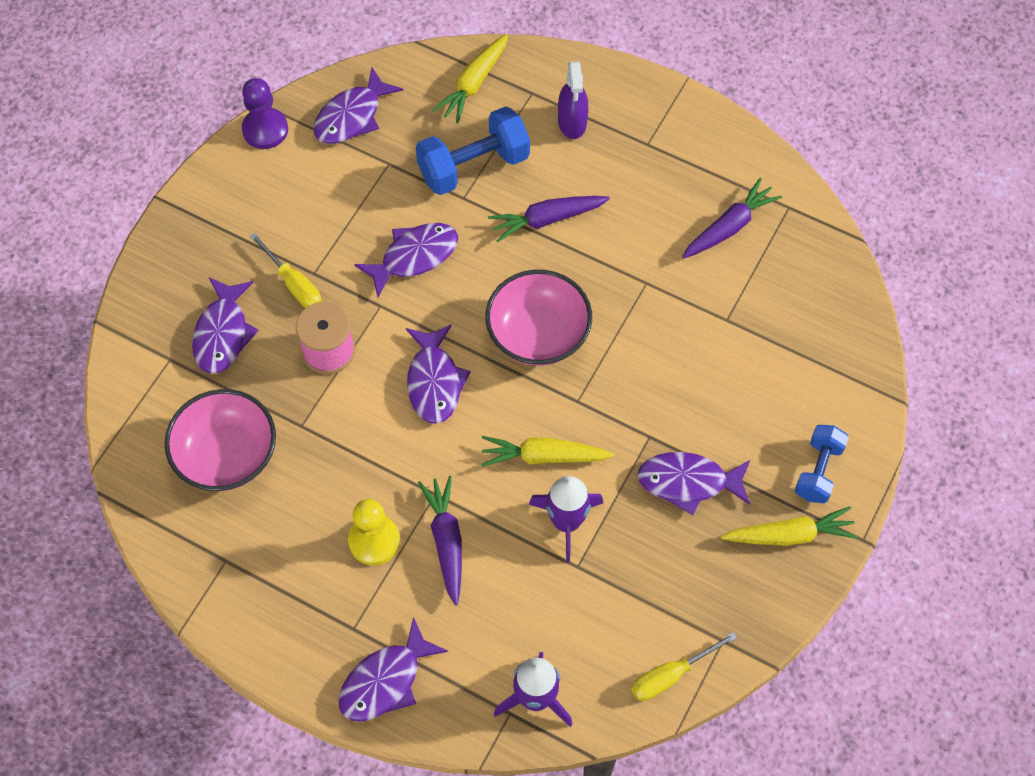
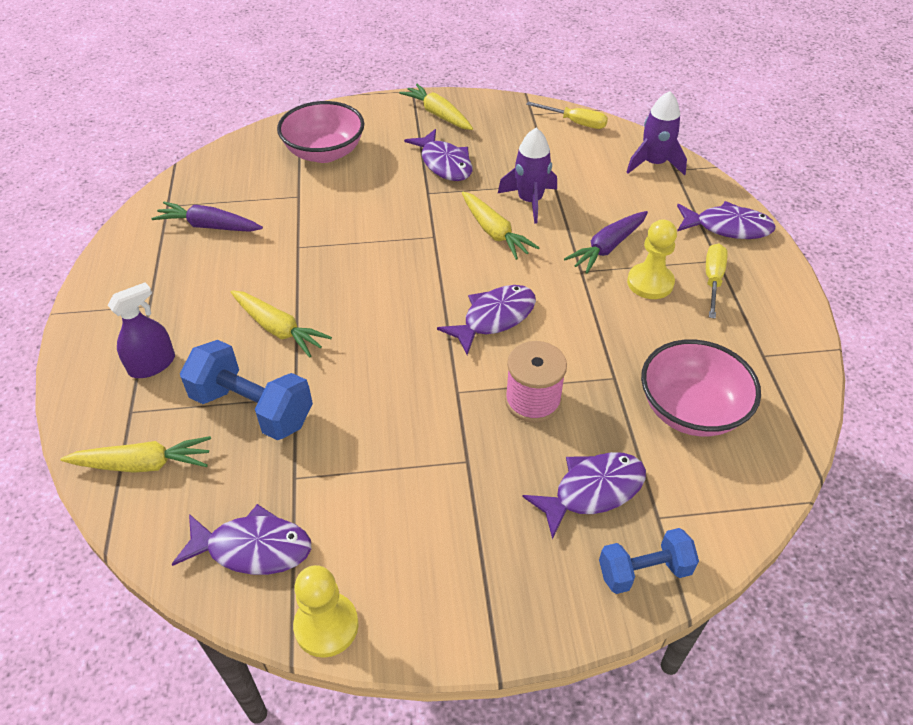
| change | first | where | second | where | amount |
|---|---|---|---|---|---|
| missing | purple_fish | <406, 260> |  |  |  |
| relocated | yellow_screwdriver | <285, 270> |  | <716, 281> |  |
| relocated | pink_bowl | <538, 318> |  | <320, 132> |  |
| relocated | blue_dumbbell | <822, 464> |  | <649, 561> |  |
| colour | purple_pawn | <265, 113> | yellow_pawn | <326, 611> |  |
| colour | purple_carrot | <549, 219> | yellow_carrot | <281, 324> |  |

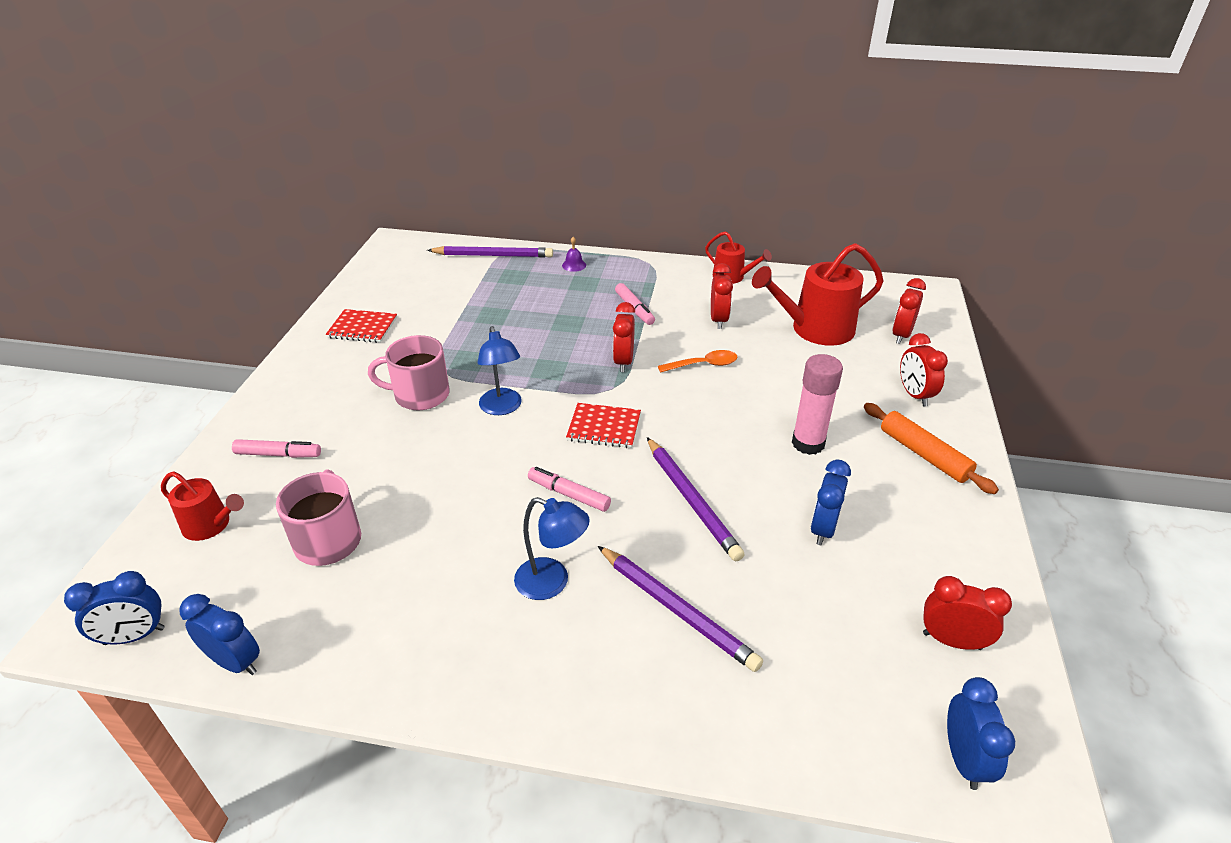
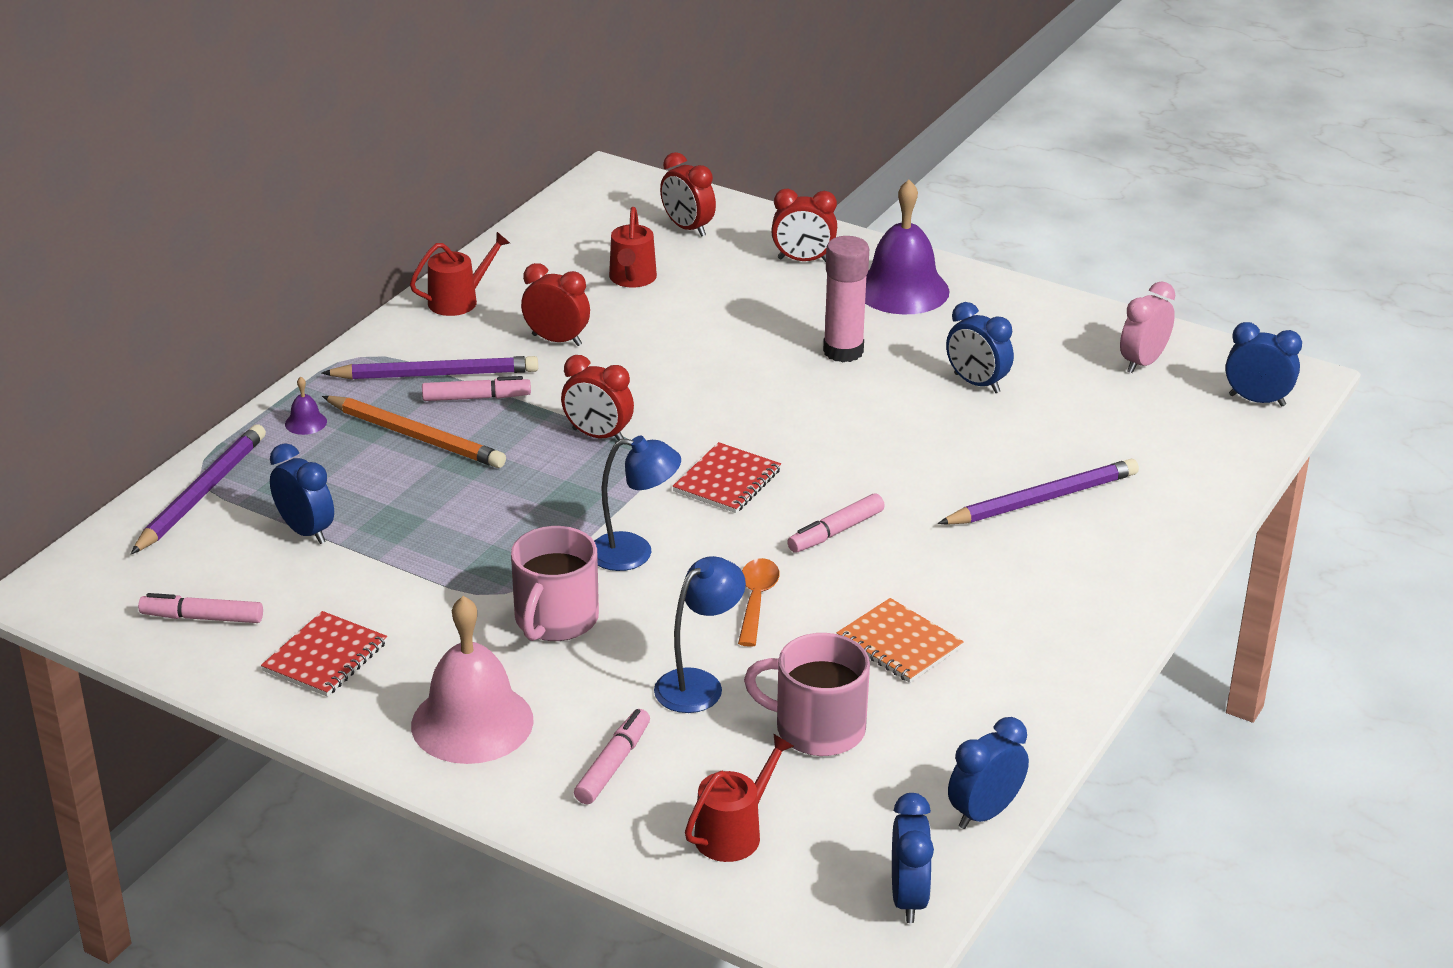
| change | first | where | second | where | amount |
|---|---|---|---|---|---|
| appeared |  |  | pink_marker | <200, 608> |  |
| appeared |  |  | blue_clock | <302, 493> |  |
| appeared |  |  | orange_pencil | <414, 432> |  |
| appeared |  |  | pink_bell | <472, 680> |  |
| appeared |  |  | orange_notebook | <900, 640> |  |
| relocated | blue_lamp | <552, 548> |  | <700, 634> |  |
| relocated | purple_pencil | <696, 499> |  | <430, 368> |  |
| relocated | orange_spoon | <698, 361> |  | <758, 602> |  |
| exchanged | orange_rolling_pin | <931, 448> | purple_bell | <907, 247> |  |
| colour | red_clock | <967, 613> | pink_clock | <1147, 327> |  |
| size | red_watering_can | <818, 294> |  | <633, 247> | x0.56 |

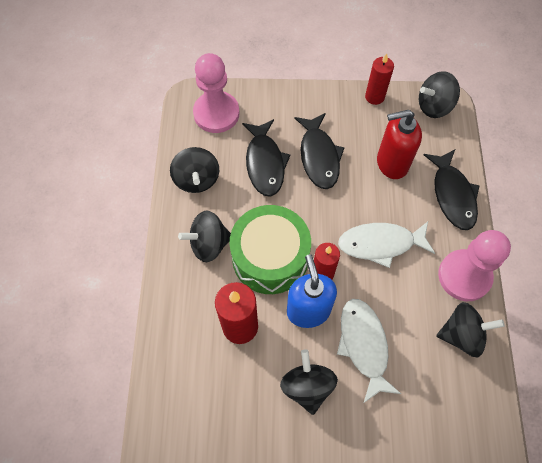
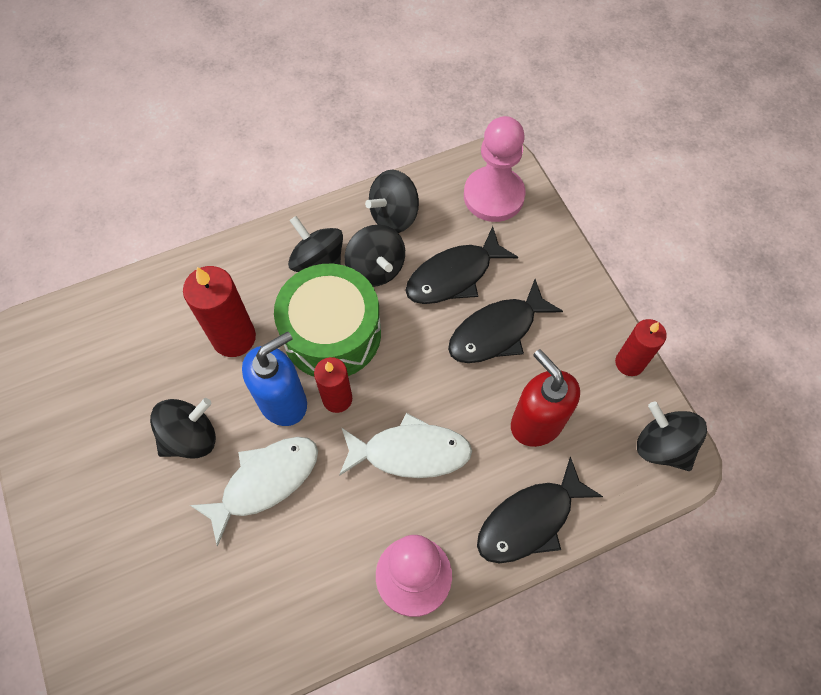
| change | first | where | second | where | amount |
|---|---|---|---|---|---|
| relocated | black_spinning_top | <471, 329> |  | <375, 256> |  |
| spun | white_fish | <386, 245> |  | <405, 445> | 120 degrees clockwise |

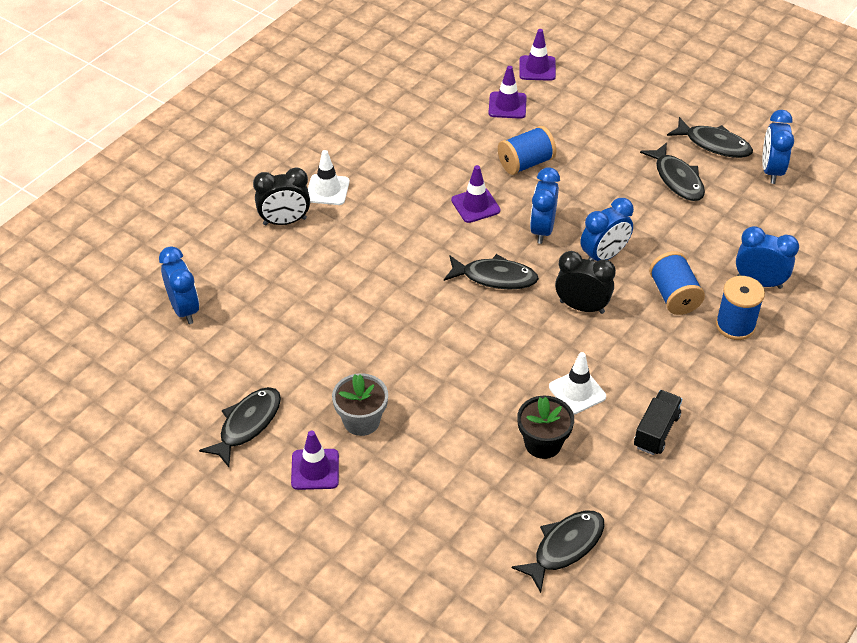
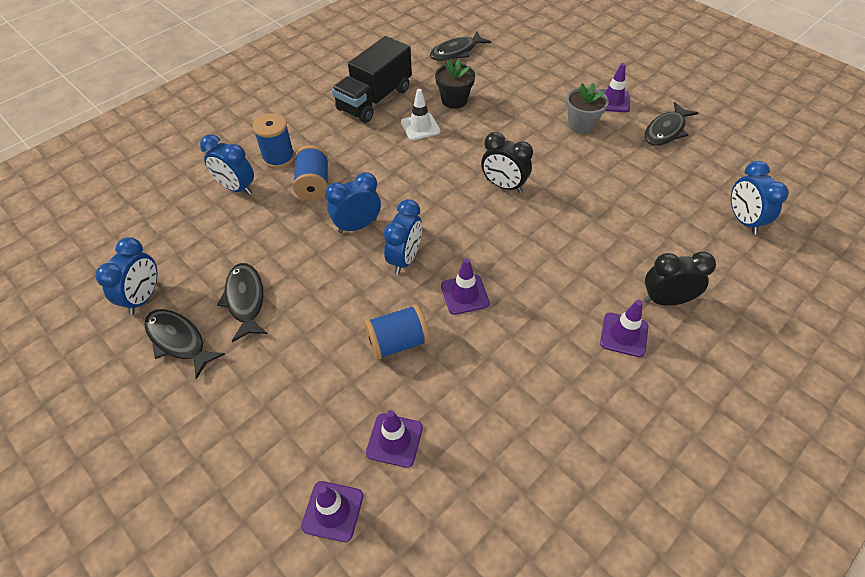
| change | first | where | second | where | amount |
|---|---|---|---|---|---|
| missing | black_fish | <491, 272> |  |  |  |
| relocated | black_clock | <585, 282> |  | <507, 162> |  |
| colour | white_traffic_cone | <329, 177> | purple_traffic_cone | <624, 328> |  |
| size | black_truck | <658, 422> |  | <372, 79> | x1.82 |

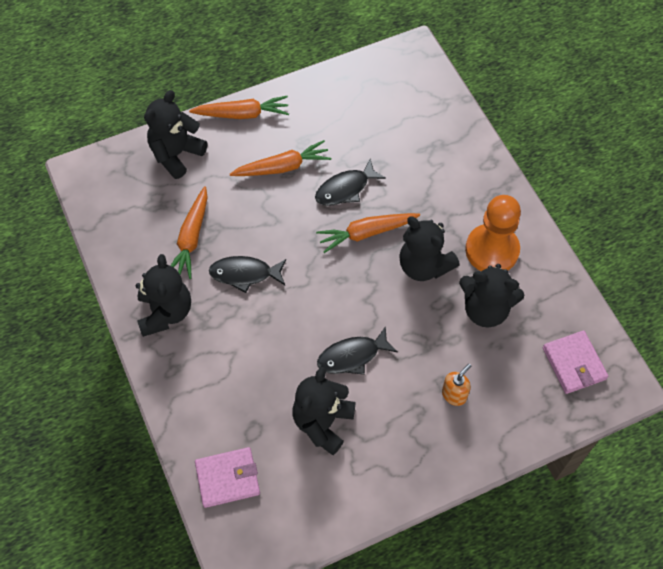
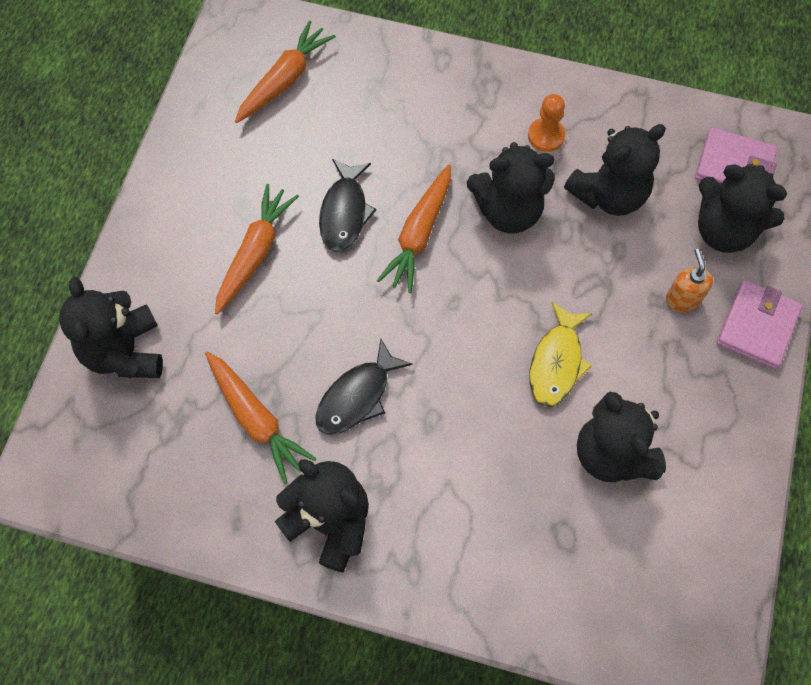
| change | first | where | second | where | amount |
|---|---|---|---|---|---|
| appeared |  |  | black_teddy_bear | <742, 208> |  |
| relocated | orange_carrot | <239, 107> |  | <285, 72> |  |
| relocated | pink_wallet | <227, 477> |  | <759, 324> |  |
| colour | black_fish | <357, 350> | yellow_fish | <561, 354> |  |
| size | orange_pawn | <493, 233> |  | <546, 123> | x0.51 |

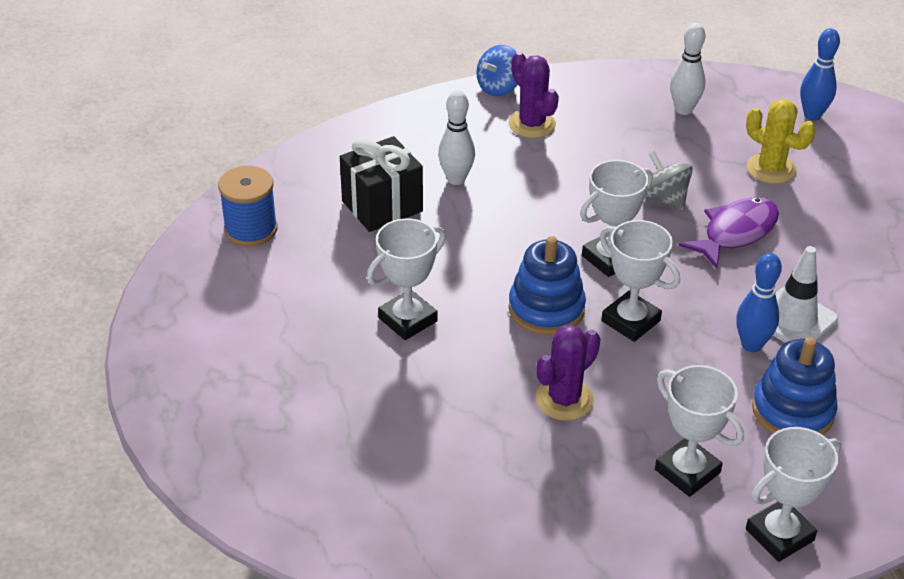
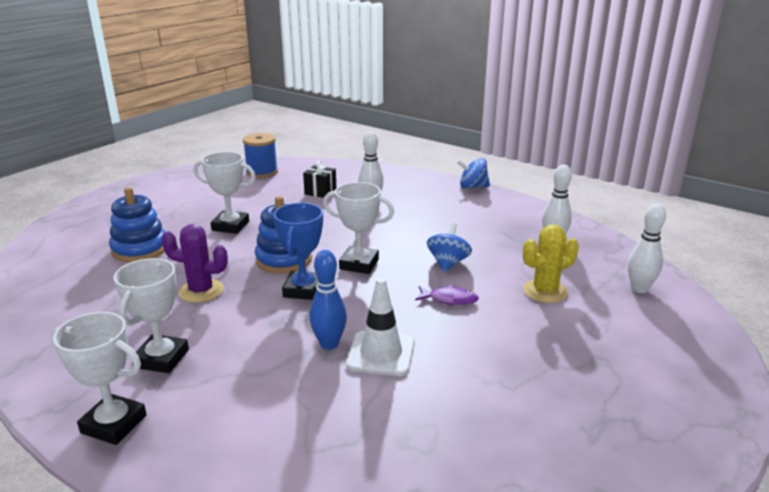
| change | first | where | second | where | amount |
|---|---|---|---|---|---|
| missing | purple_cactus | <534, 95> |  |  |  |
| relocated | blue_stacking_toy | <794, 386> |  | <137, 224> |  |
| colour | white_trophy | <640, 281> | blue_trophy | <298, 251> |  |
| colour | grey_spinning_top | <669, 180> | blue_spinning_top | <449, 247> |  |
| colour | blue_bowling_pin | <820, 74> | white_bowling_pin | <647, 248> |  |
| spun | yellow_cactus | <780, 141> |  | <551, 263> | 60 degrees clockwise |
| size | black_gift | <381, 184> |  | <319, 179> | x0.62 |
| size | purple_fish | <729, 233> |  | <447, 295> | x0.61 |

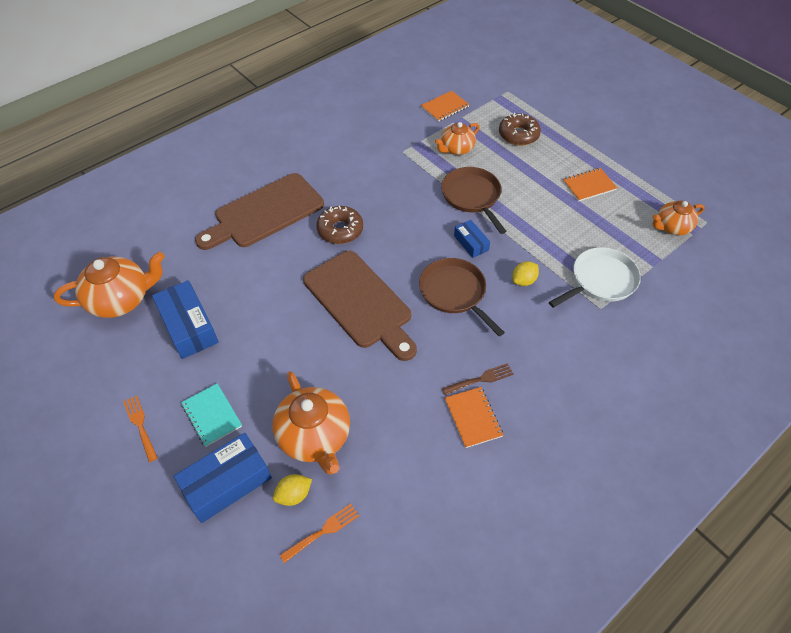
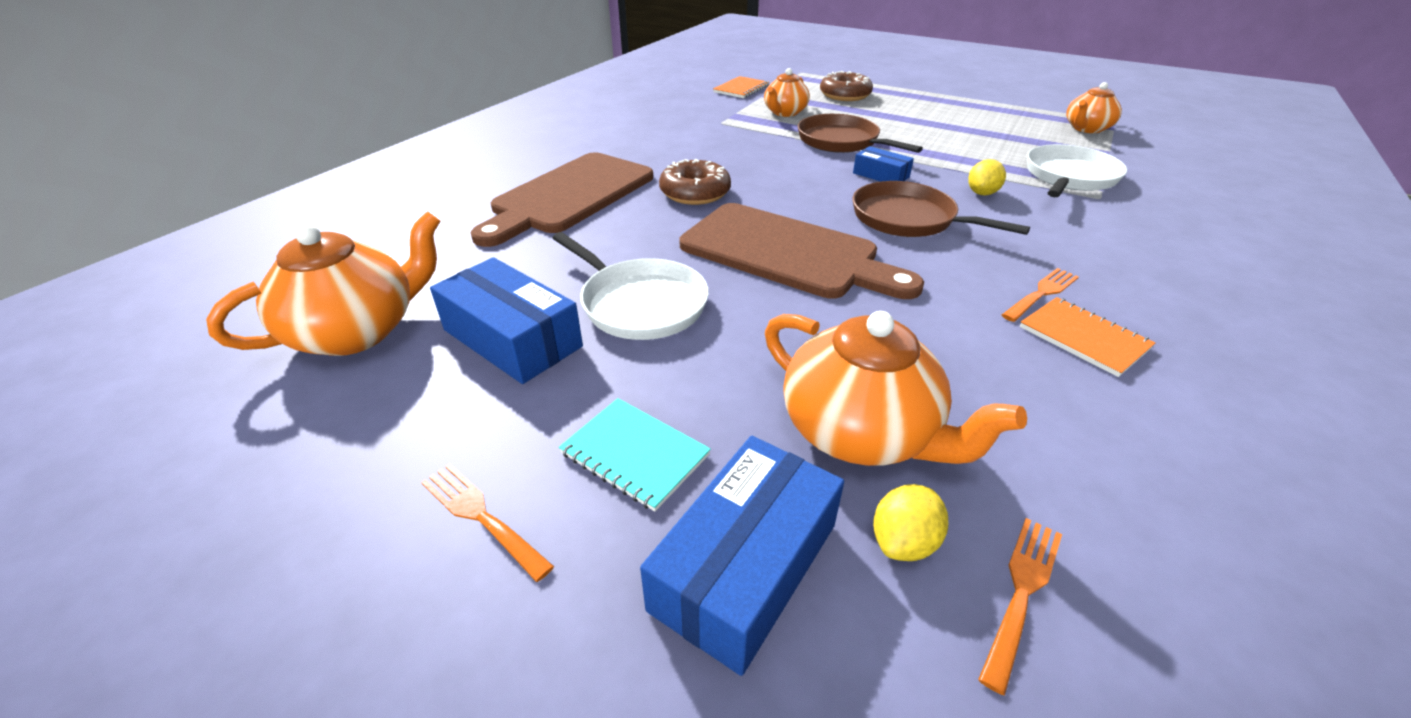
| change | first | where | second | where | amount |
|---|---|---|---|---|---|
| missing | orange_notebook | <590, 185> |  |  |  |
| appeared |  |  | white_pan | <631, 286> |  |
| colour | brown_fork | <478, 379> | orange_fork | <1040, 295> |  |

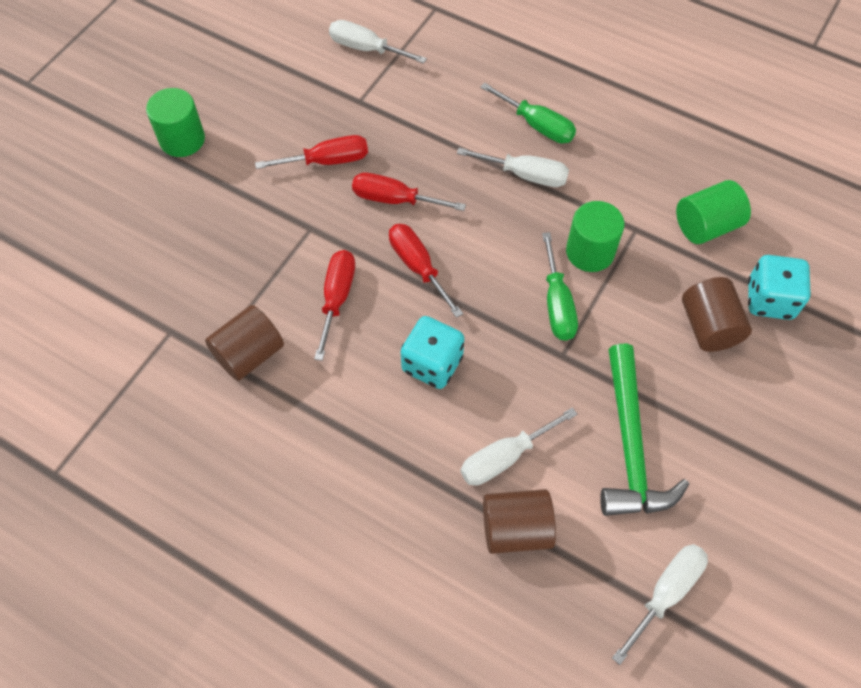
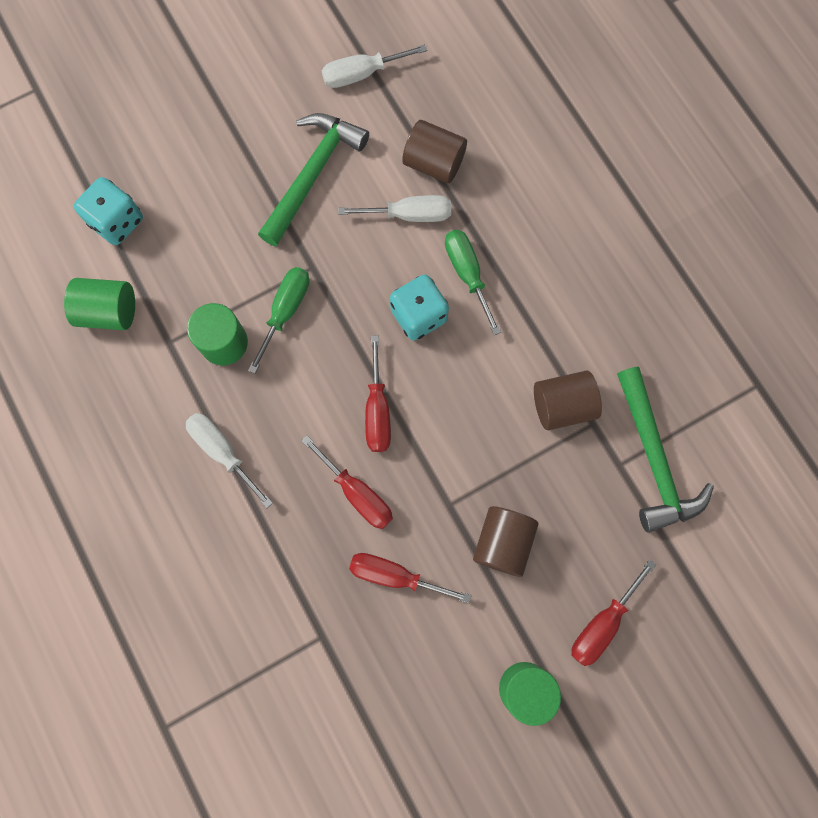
| change | first | where | second | where | amount |
|---|---|---|---|---|---|
| missing | white_screwdriver | <378, 42> |  |  |  |
| appeared |  |  | green_hammer | <665, 450> |  |
| relocated | red_screwdriver | <334, 305> |  | <614, 612> |  |
| relocated | green_screwdriver | <528, 113> |  | <473, 282> |  |
| relocated | brown_cylinder | <717, 314> |  | <506, 541> |  |

